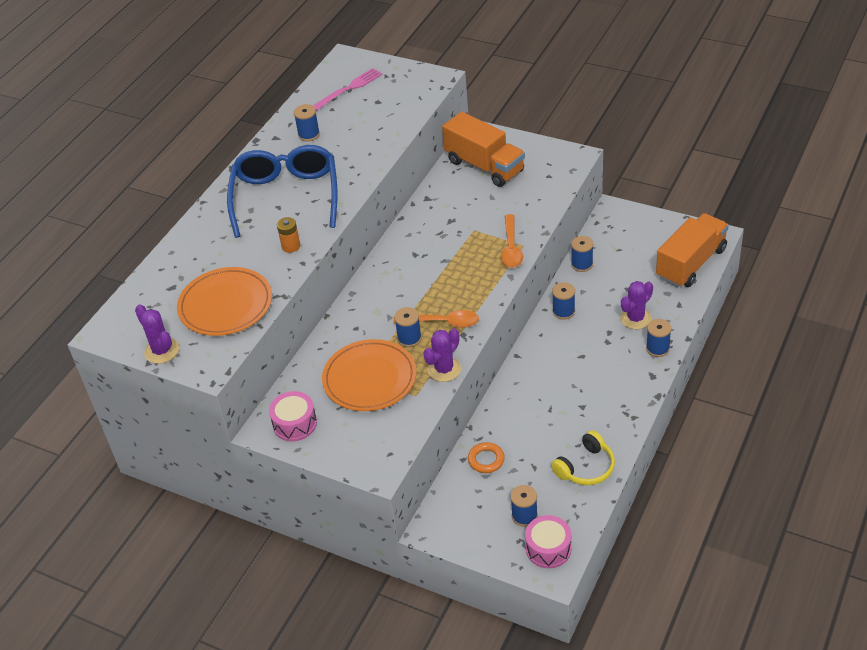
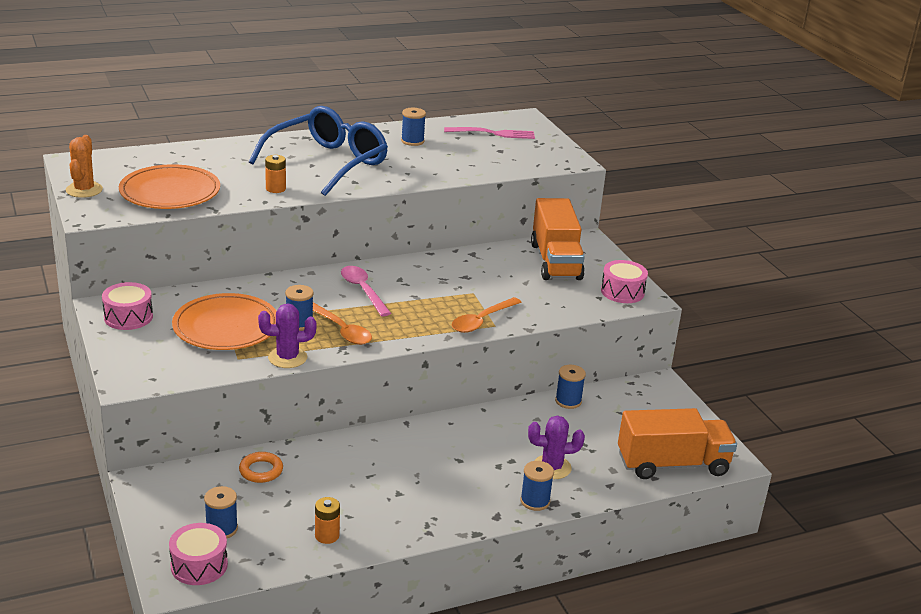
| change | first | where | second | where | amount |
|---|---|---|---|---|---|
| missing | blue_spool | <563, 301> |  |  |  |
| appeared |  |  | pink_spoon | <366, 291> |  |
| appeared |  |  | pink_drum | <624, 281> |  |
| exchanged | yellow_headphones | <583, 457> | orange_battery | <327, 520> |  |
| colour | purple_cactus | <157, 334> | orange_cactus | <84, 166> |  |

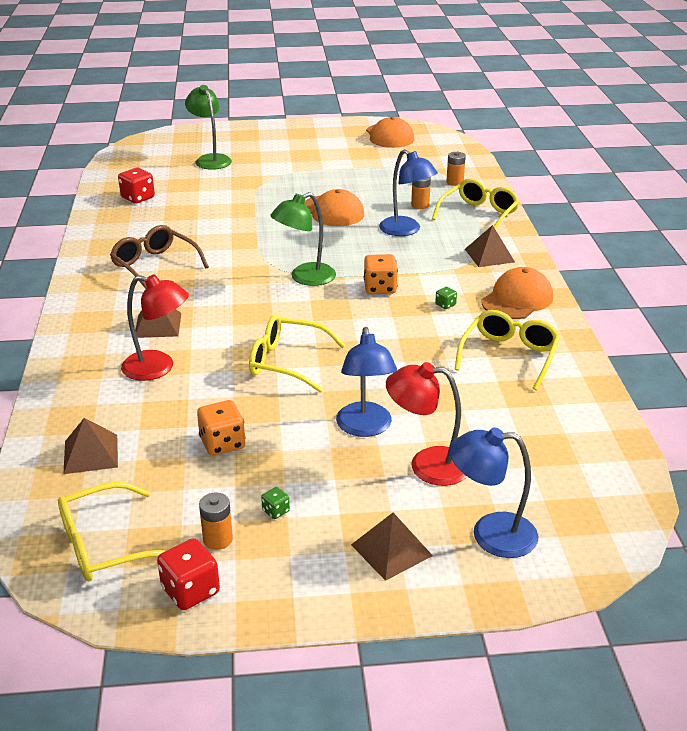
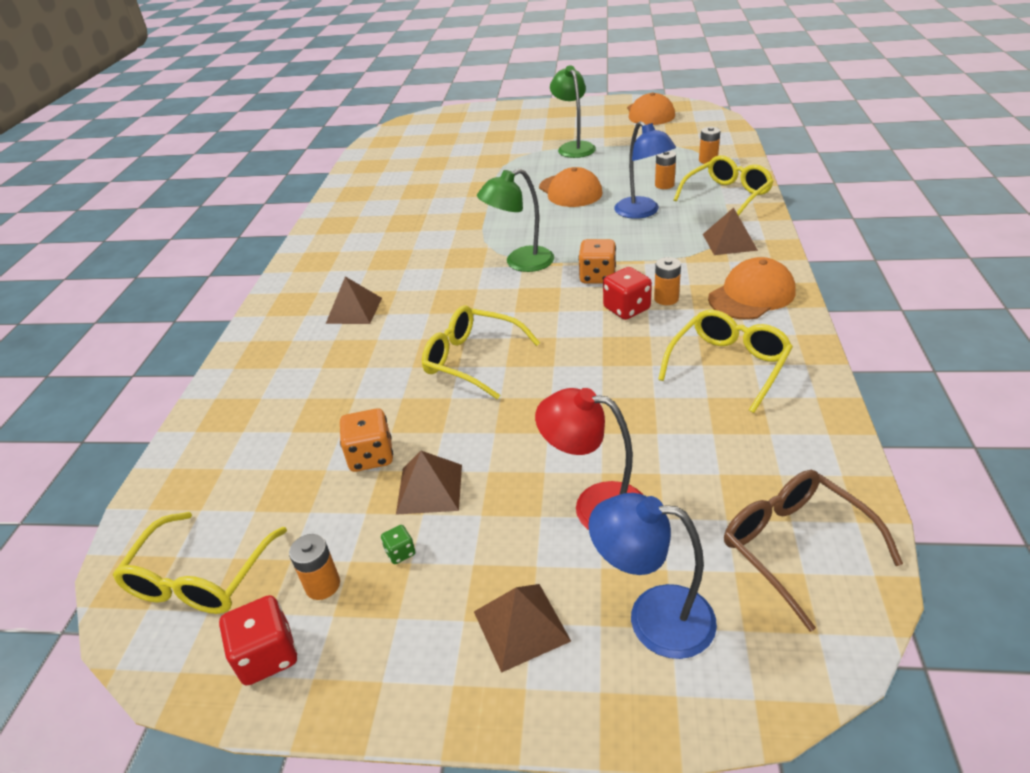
| change | first | where | second | where | amount |
|---|---|---|---|---|---|
| missing | red_lamp | <155, 327> |  |  |  |
| missing | blue_lamp | <366, 382> |  |  |  |
| relocated | brown_pyramid | <90, 446> |  | <429, 483> |  |
| relocated | brown_glasses | <159, 257> |  | <813, 551> |  |
| relocated | red_dice | <136, 186> |  | <627, 293> |  |
| relocated | green_lamp | <208, 127> |  | <573, 111> |  |
| exchanged | green_dice | <446, 298> | orange_battery | <667, 281> |  |
| spun | yellow_glasses | <112, 531> |  | <200, 563> | 60 degrees counterclockwise |

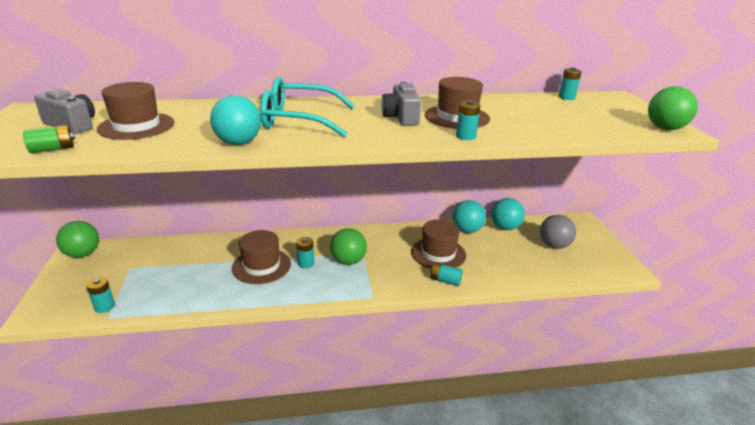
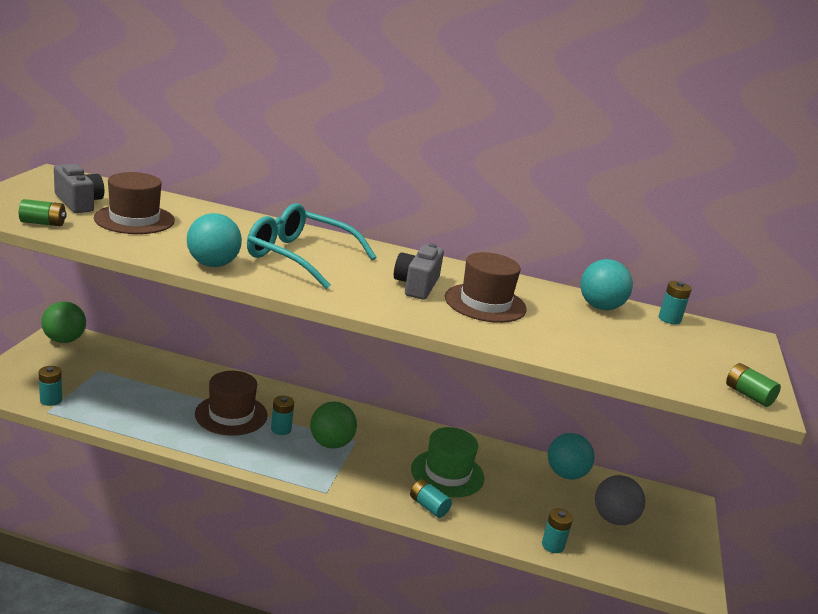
| change | first | where | second | where | amount |
|---|---|---|---|---|---|
| relocated | turquoise_ball | <469, 216> |  | <607, 284> |  |
| relocated | turquoise_battery | <468, 120> |  | <557, 530> |  |
| exchanged | green_ball | <673, 108> | green_battery | <753, 385> |  |
| colour | brown_hat | <438, 244> | green_hat | <447, 462> |  |

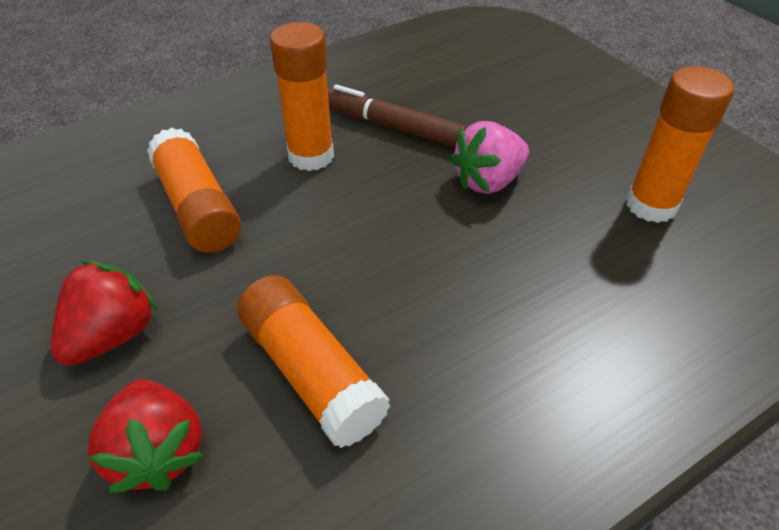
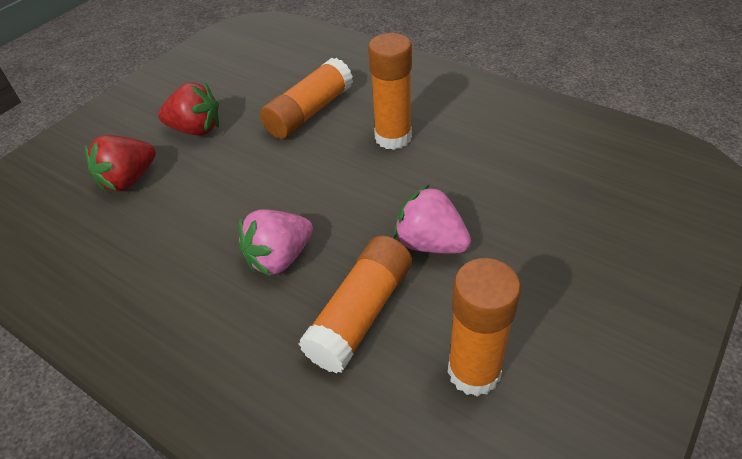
| change | first | where | second | where | amount |
|---|---|---|---|---|---|
| missing | brown_marker | <397, 115> |  |  |  |
| appeared |  |  | pink_strawberry | <275, 243> |  |
| relocated | orange_glue_stick | <313, 361> |  | <355, 304> |  |

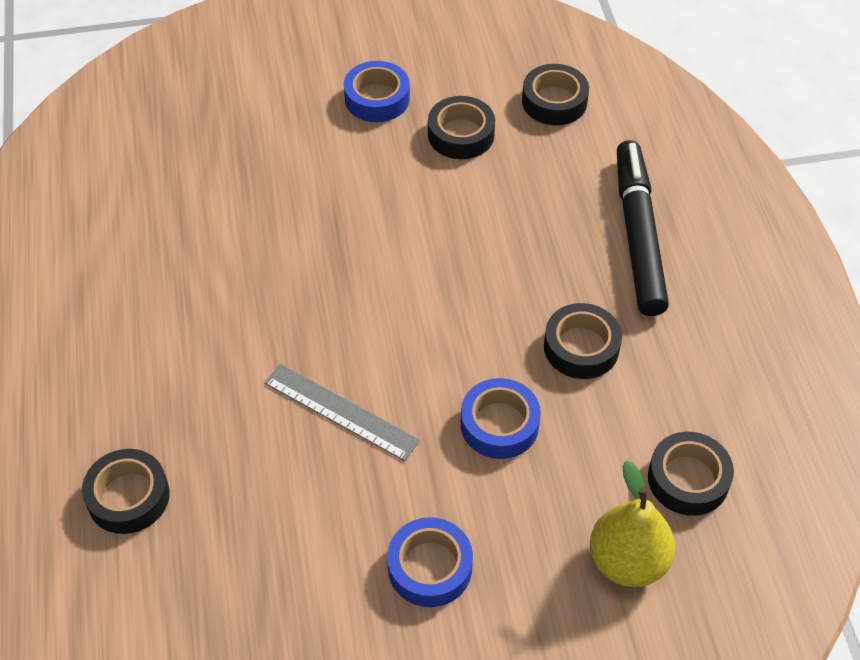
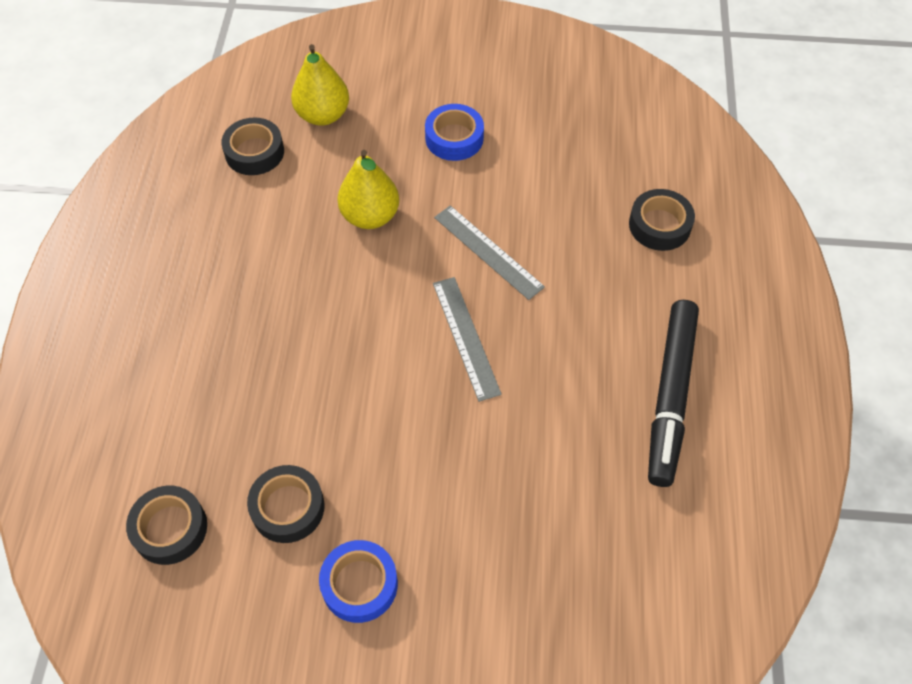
| change | first | where | second | where | amount |
|---|---|---|---|---|---|
| missing | black_tape | <583, 341> |  |  |  |
| appeared |  |  | grey_ruler | <467, 339> |  |
| relocated | black_marker | <643, 228> |  | <673, 393> |  |
| exchanged | blue_tape | <501, 418> | yellow_pear | <368, 189> |  |

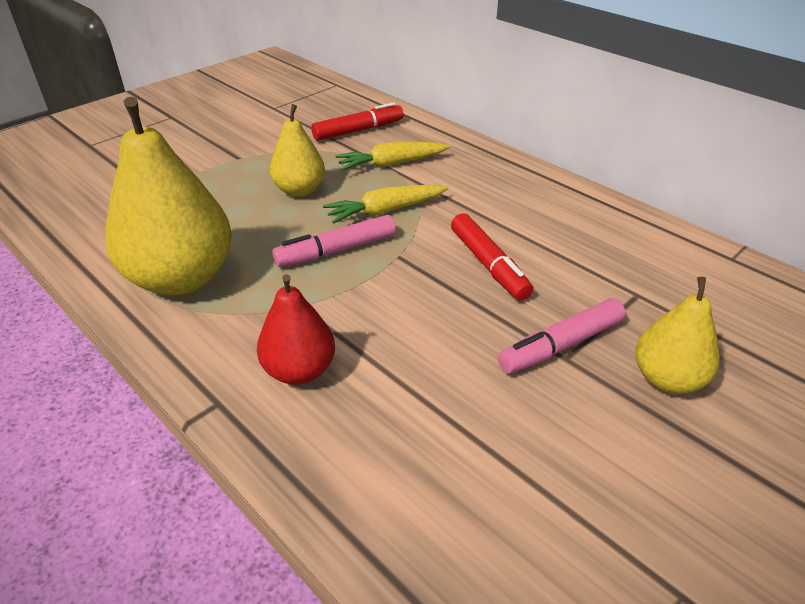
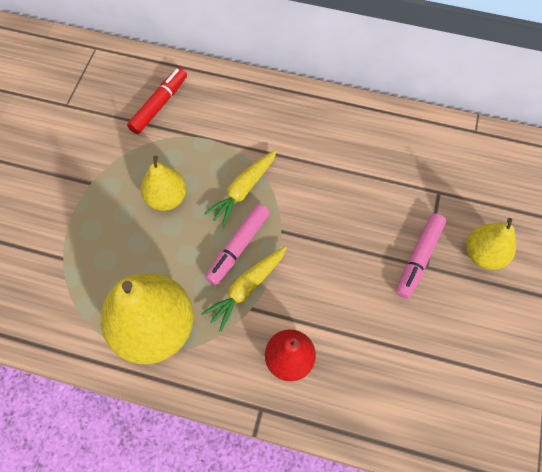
| change | first | where | second | where | amount |
|---|---|---|---|---|---|
| missing | red_marker | <492, 257> |  |  |  |
| relocated | yellow_carrot | <393, 156> |  | <244, 289> |  |

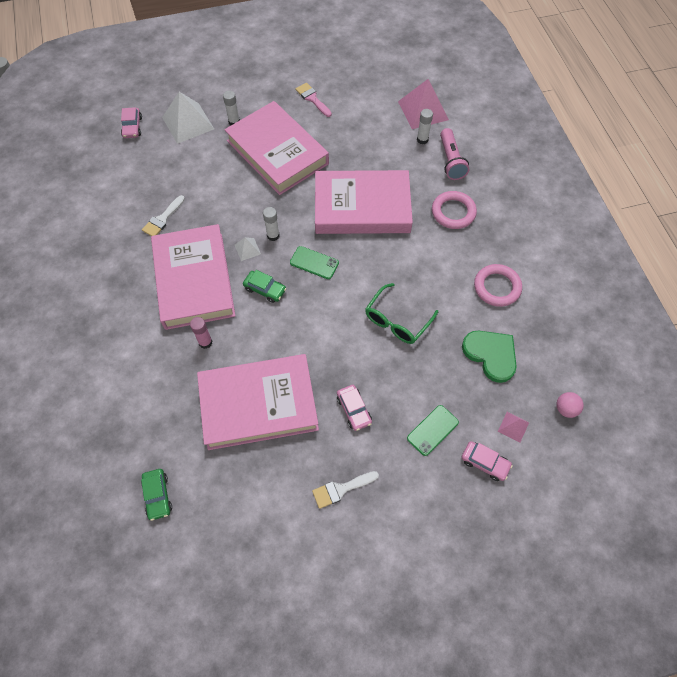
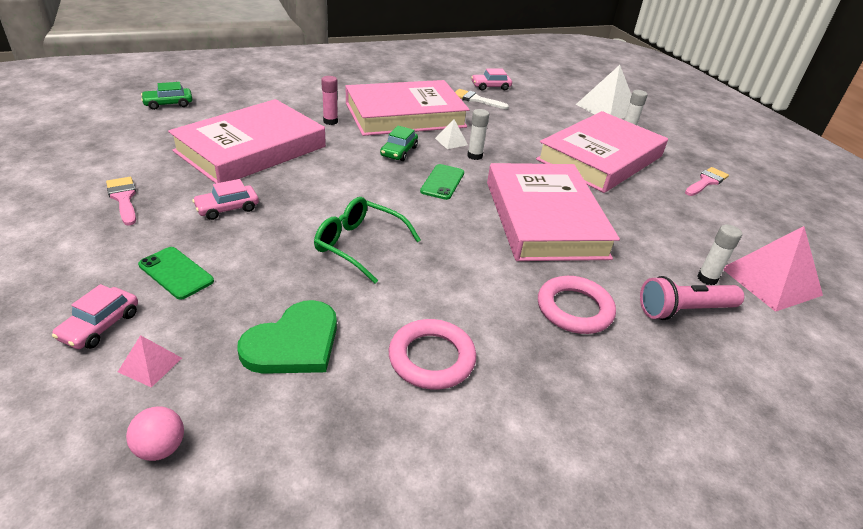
| change | first | where | second | where | amount |
|---|---|---|---|---|---|
| relocated | pink_car | <131, 122> |  | <491, 80> |  |
| colour | white_brush | <345, 490> | pink_brush | <121, 201> |  |
| spun | pink_book | <258, 402> |  | <247, 141> | 60 degrees clockwise |

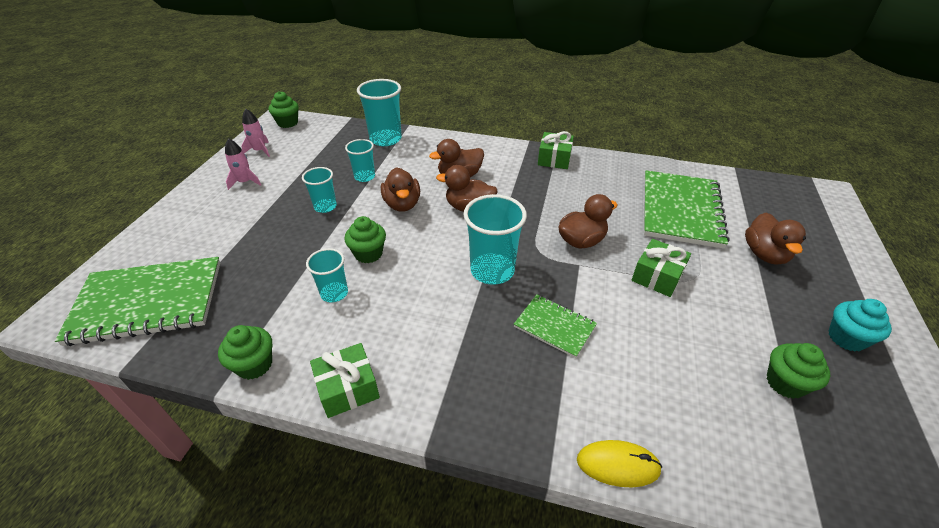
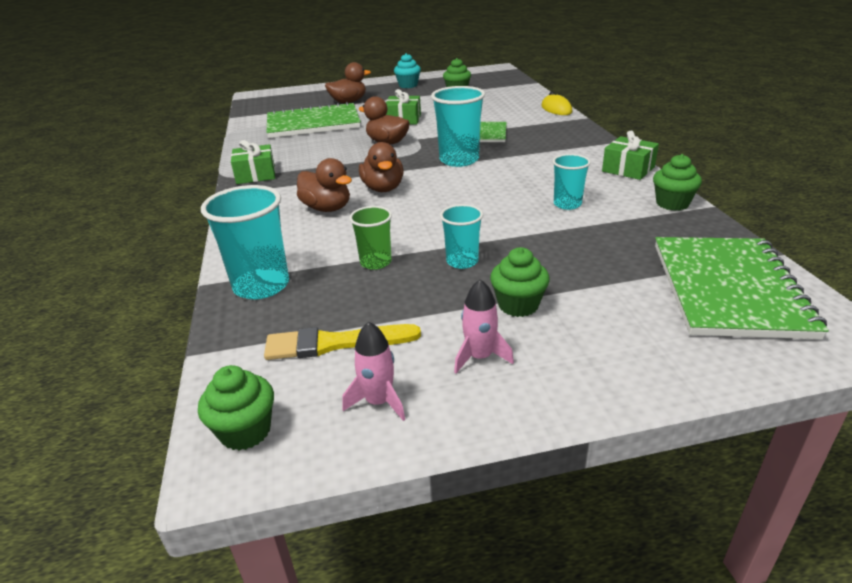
| change | first | where | second | where | amount |
|---|---|---|---|---|---|
| missing | brown_duck | <400, 189> |  |  |  |
| appeared |  |  | yellow_brush | <342, 342> |  |
| relocated | green_cupcake | <365, 239> |  | <520, 282> |  |
| colour | turquoise_cup | <360, 160> | green_cup | <370, 238> |  |
| spun | green_notebook | <137, 301> |  | <742, 288> | 45 degrees clockwise |

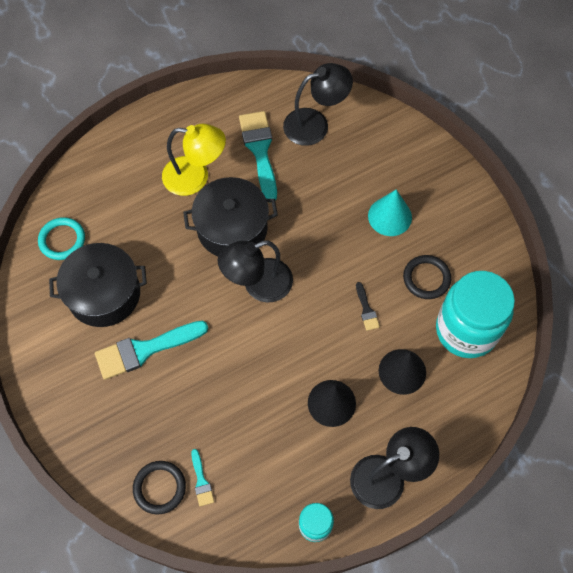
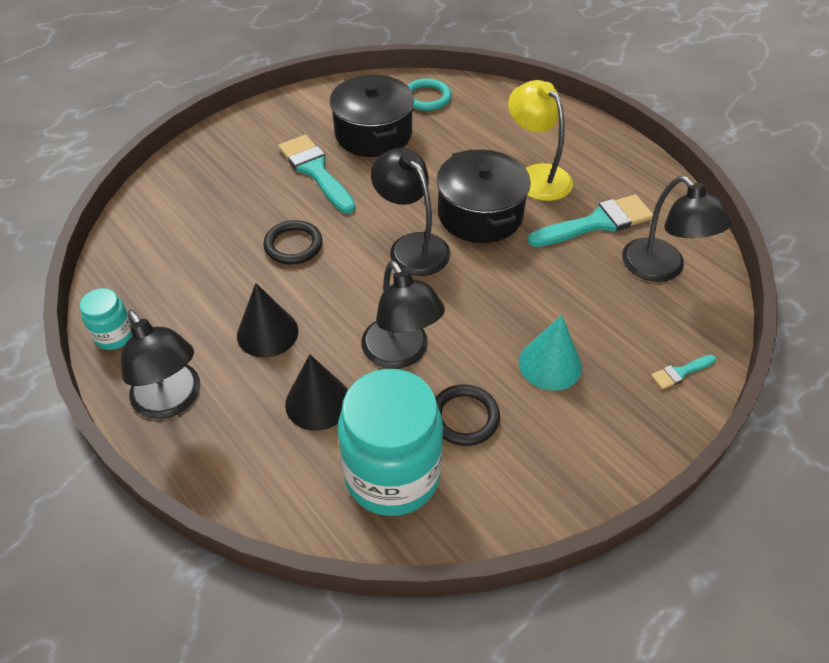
| change | first | where | second | where | amount |
|---|---|---|---|---|---|
| relocated | black_ring | <159, 488> |  | <292, 242> |  |
| relocated | turquoise_brush | <202, 477> |  | <683, 372> |  |
| exchanged | black_brush | <368, 306> | black_lamp | <403, 314> |  |
| spun | yellow_lamp | <194, 160> |  | <540, 140> | 150 degrees clockwise |

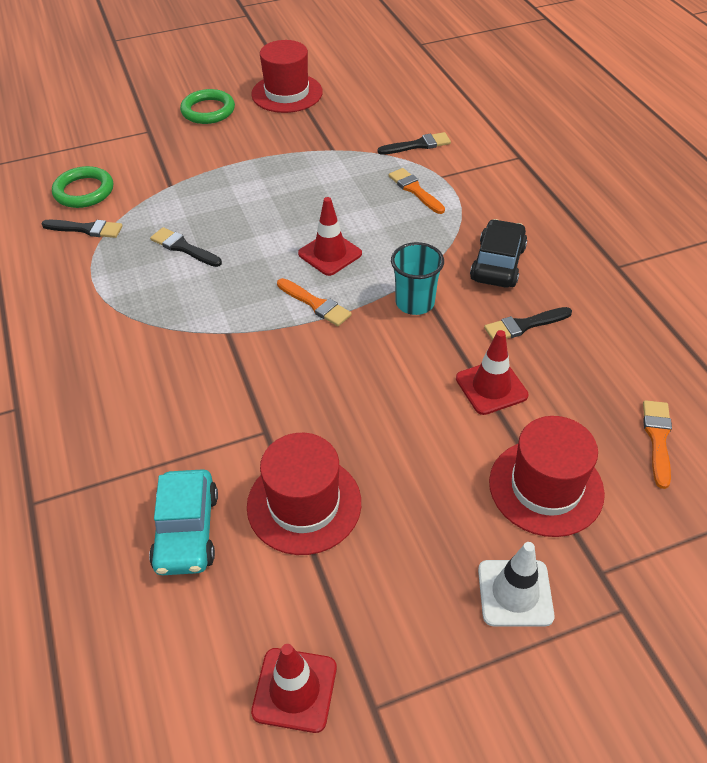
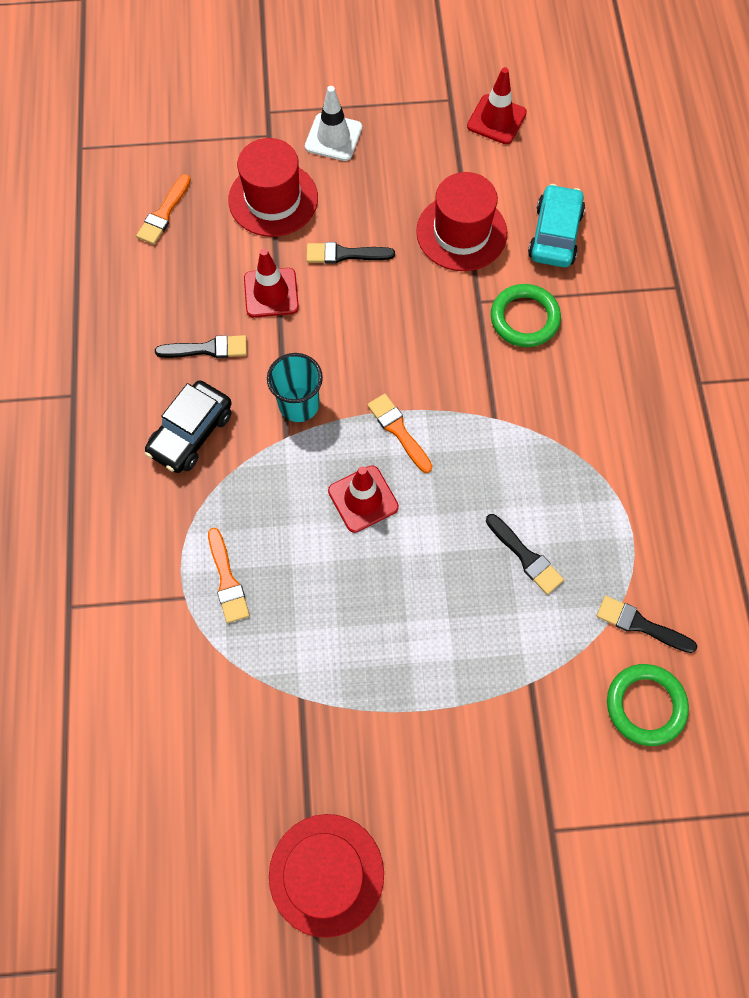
| change | first | where | second | where | amount |
|---|---|---|---|---|---|
| relocated | green_ring | <207, 106> |  | <526, 315> |  |
| relocated | black_brush | <414, 143> |  | <351, 253> |  |

